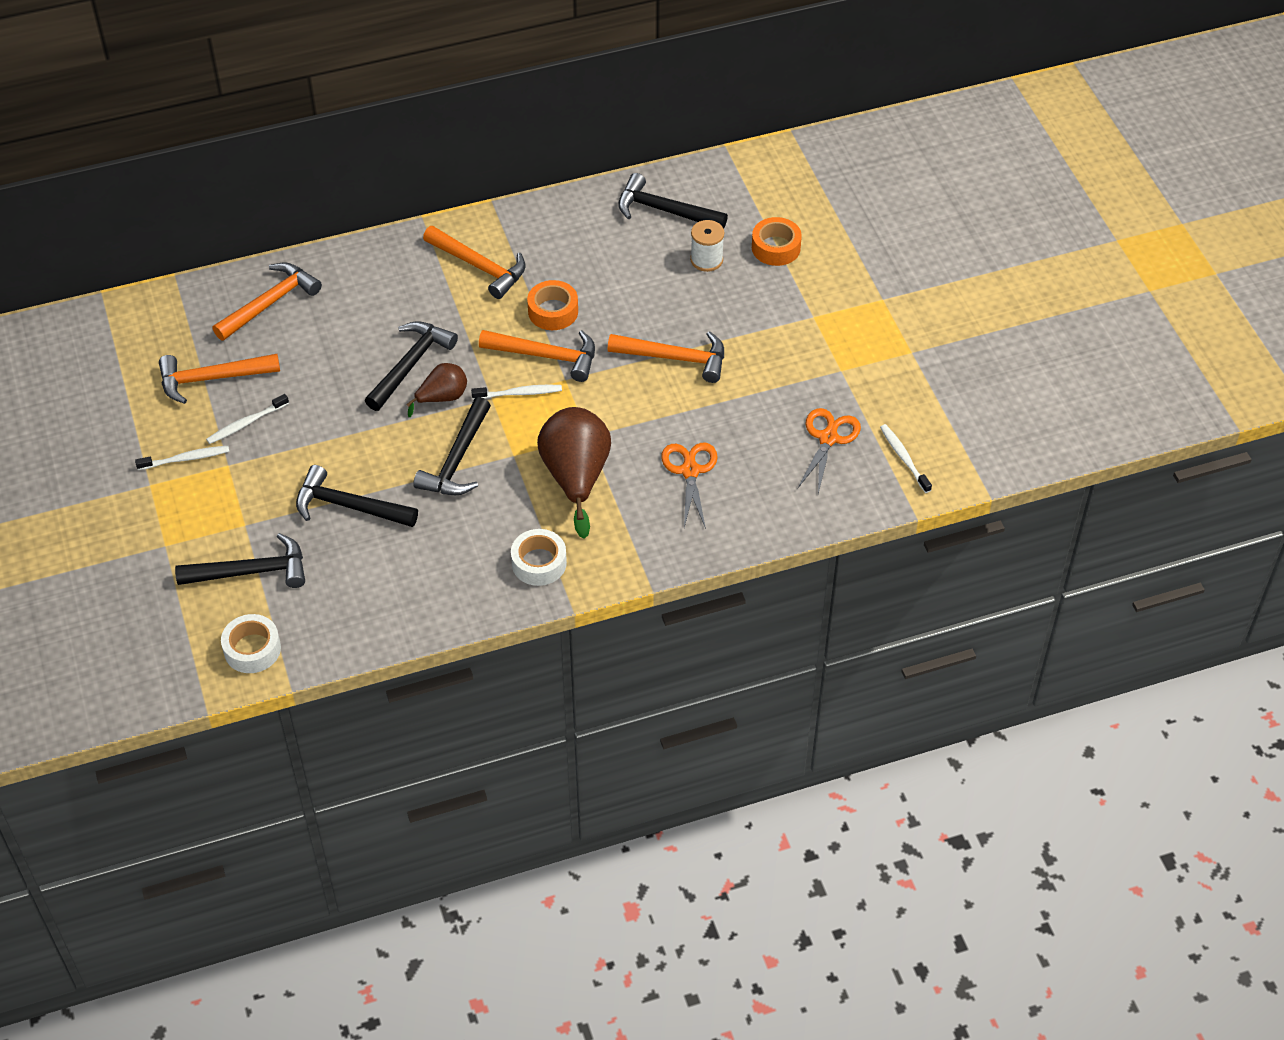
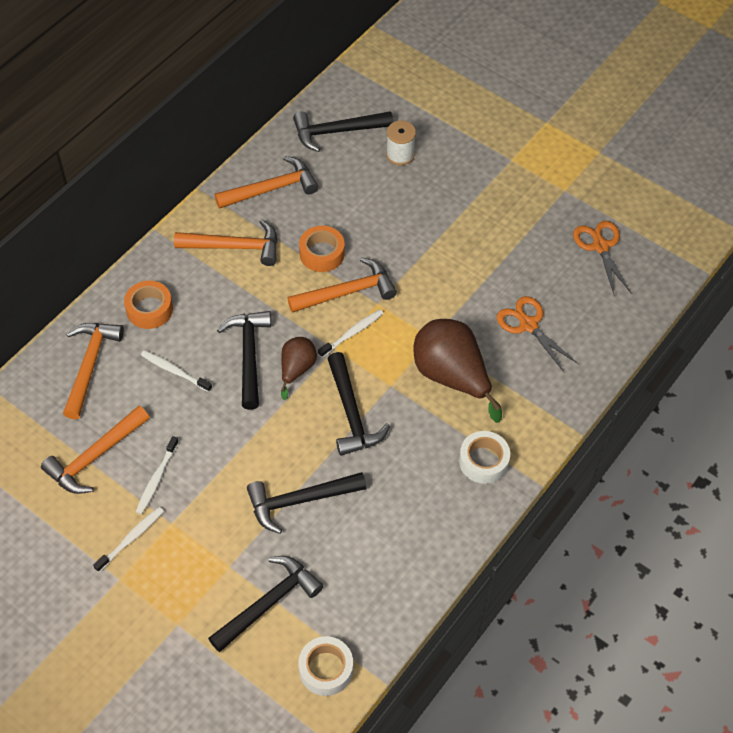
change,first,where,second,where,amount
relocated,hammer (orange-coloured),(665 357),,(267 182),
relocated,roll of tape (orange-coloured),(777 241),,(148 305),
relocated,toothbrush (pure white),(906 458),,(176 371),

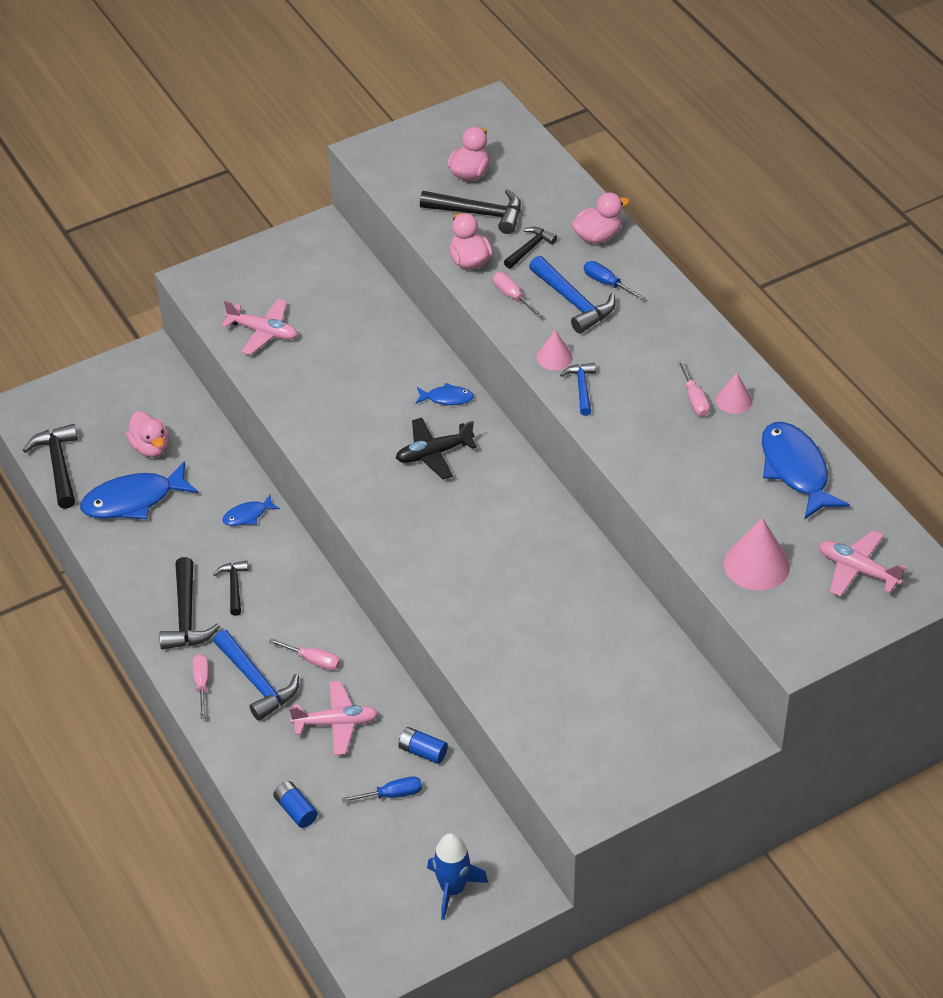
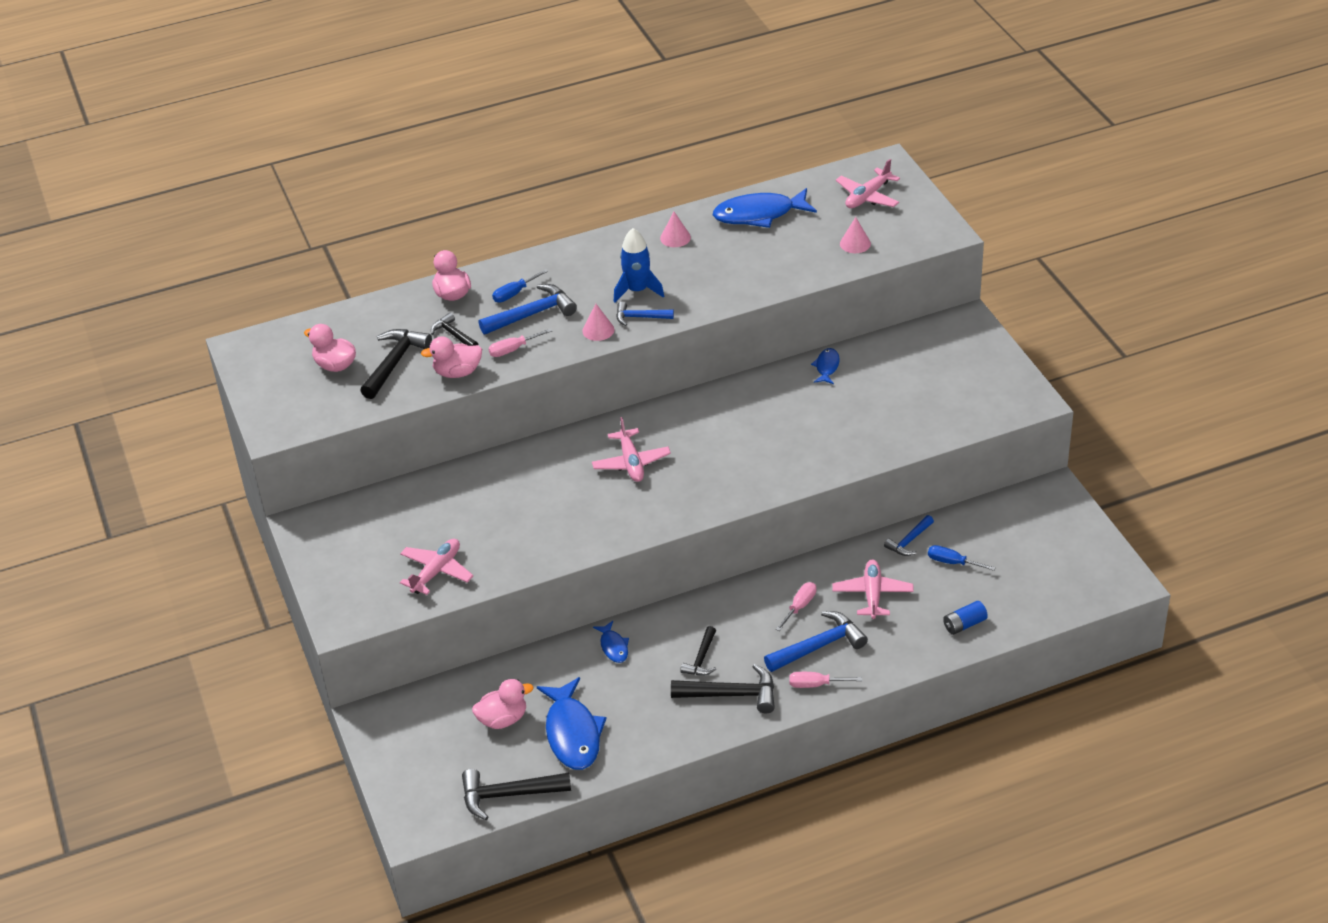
change,first,where,second,where,amount
missing,hand screwdriver (pink),(694 388),,,
relocated,fish (blue),(445 394),,(825 366),
relocated,spaceship (blue),(457 876),,(638 265),
exchanged,battery (blue),(423 745),hammer (blue),(909 535),
colour,aeroplane (ebony),(436 448),aeroplane (pink),(631 449),
spun,hammer (ebony),(231 588),,(698 651),75 degrees counterclockwise
spun,hand screwdriver (blue),(382 789),,(962 558),60 degrees counterclockwise
size,cone shape (pink),(757 554),,(855 235),x0.59

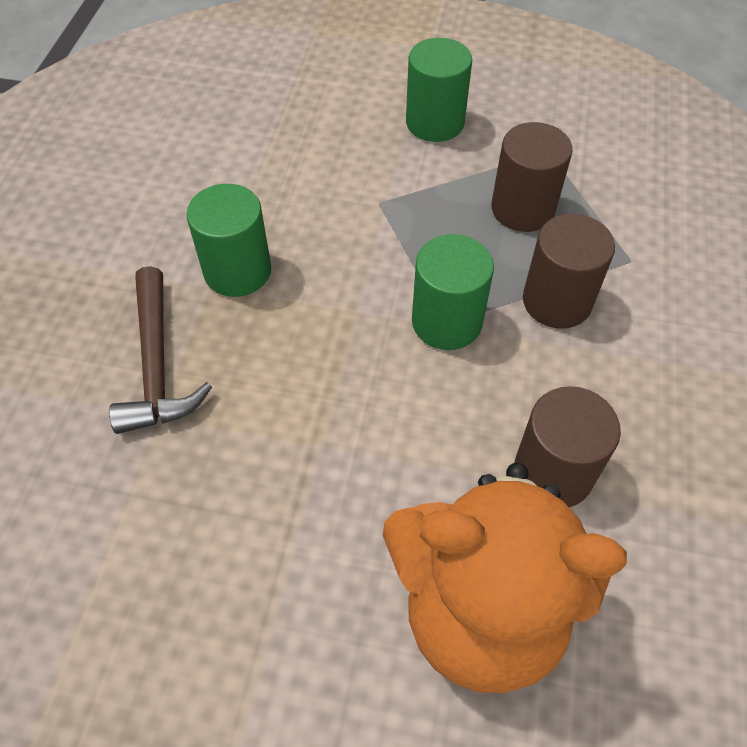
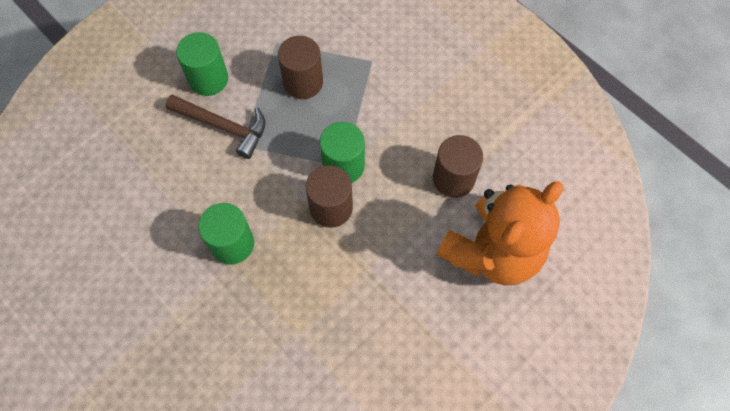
change,first,where,second,where,amount
relocated,hammer (russet),(160 350),,(215 126),
relocated,cylinder (russet),(569 271),,(329 196),

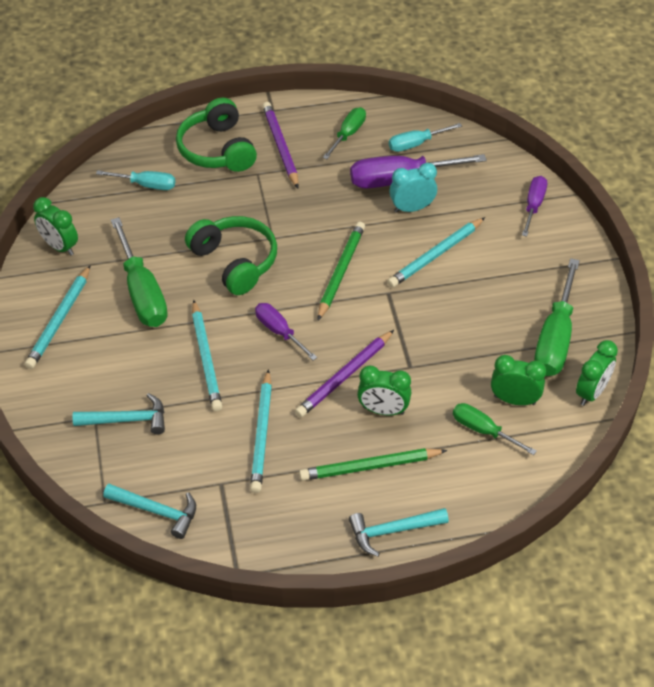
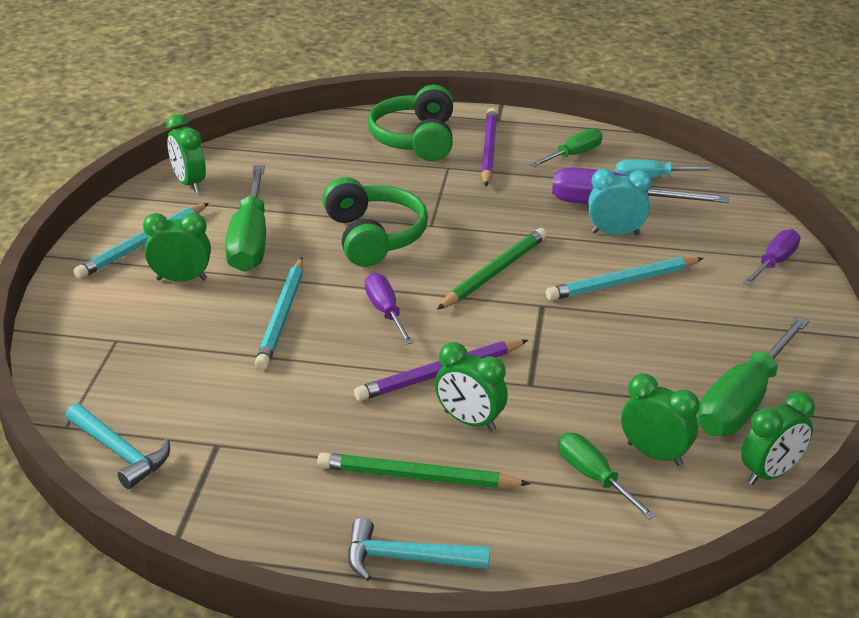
change,first,where,second,where,amount
missing,hammer (turquoise),(118 413),,,
missing,hand screwdriver (turquoise),(135 180),,,
missing,pencil (turquoise),(261 431),,,
appeared,,,clock (leaf-green),(177 247),

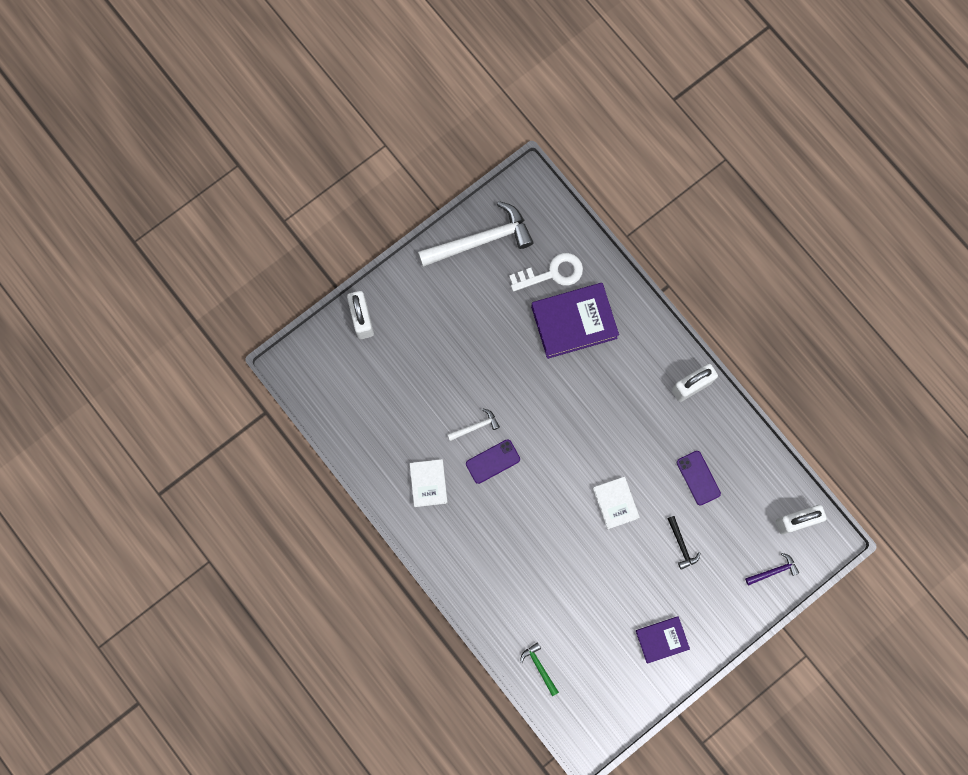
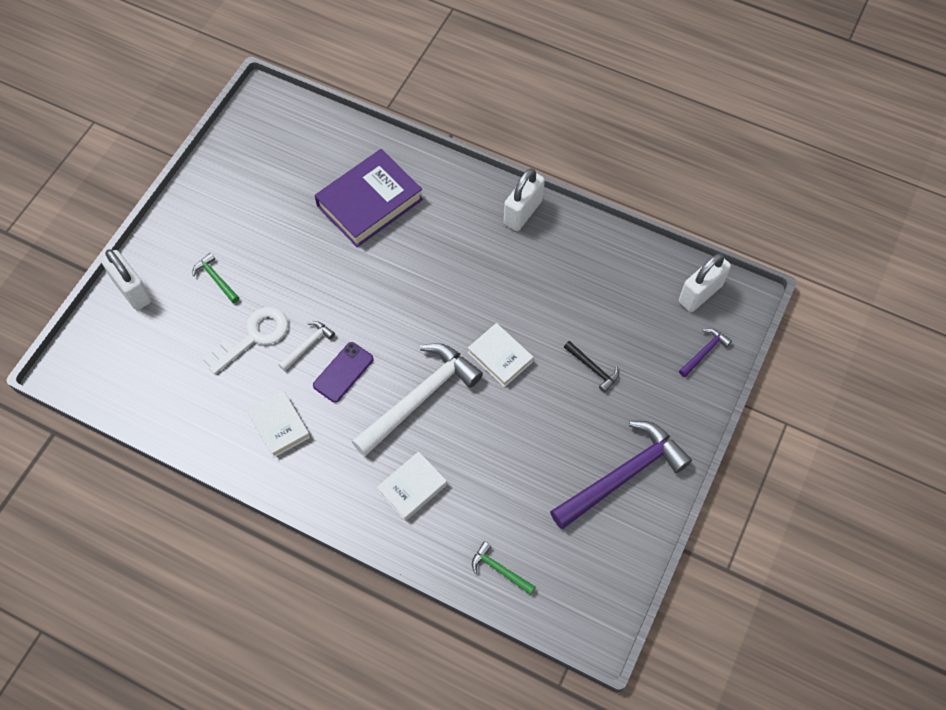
change,first,where,second,where,amount
missing,phone (violet),(699 478),,,
appeared,,,hammer (leaf-green),(215 278),
appeared,,,hardback (pure white),(412 486),
relocated,hammer (pure white),(476 234),,(417 399),
relocated,door key (pure white),(546 272),,(245 340),
exchanged,hardback (violet),(663 640),hammer (violet),(621 475),

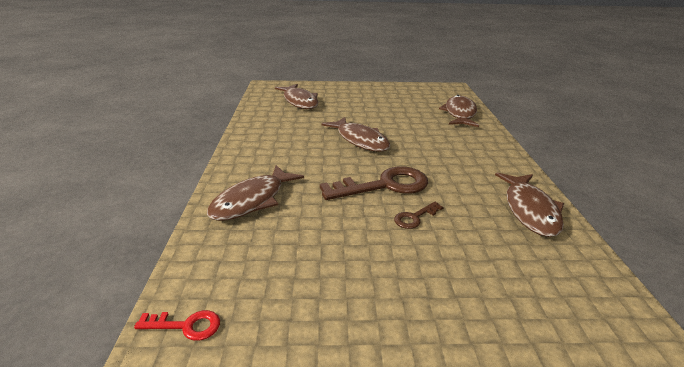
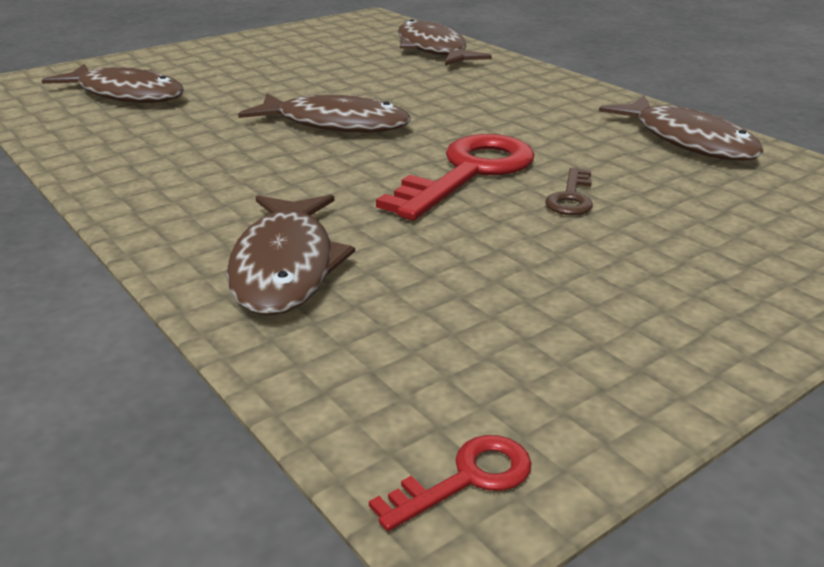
change,first,where,second,where,amount
colour,door key (russet),(374 183),door key (scarlet),(455 177),

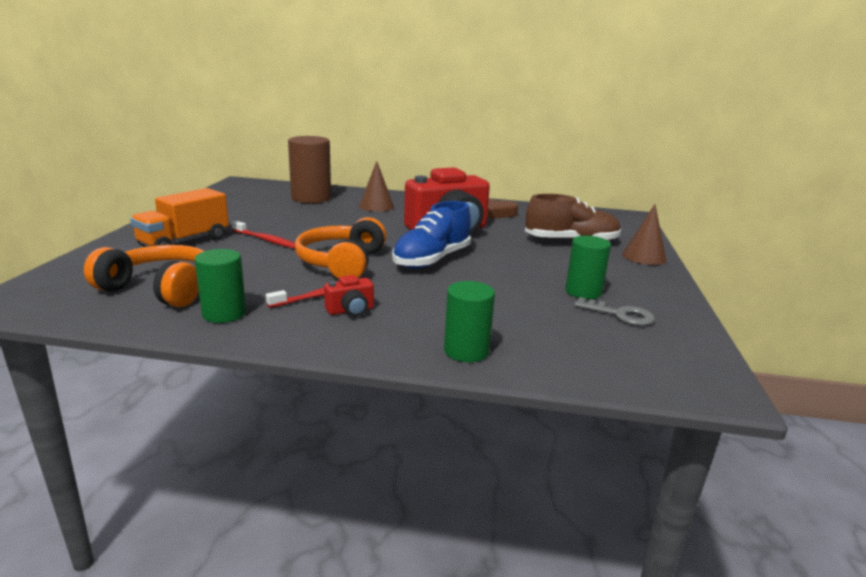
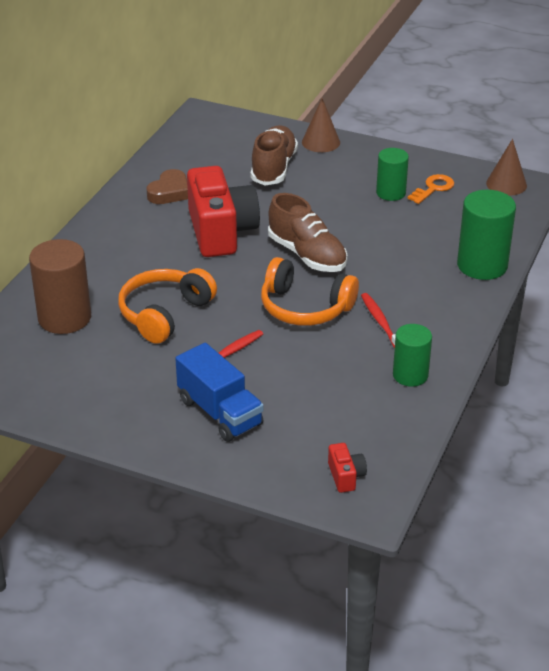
change,first,where,second,where,amount
relocated,over-ear headphones (orange-coloured),(144 276),,(167 306),
relocated,compact camera (scarlet),(349 296),,(347 468),
relocated,cone shape (russet),(376 186),,(506 167),
colour,lorry (orange-coloured),(179 217),lorry (blue),(219 392),
colour,sneaker (blue),(431 235),sneaker (russet),(308 232),
colour,door key (grey),(614 311),door key (orange-coloured),(430 189),
size,cylinder (leaf-green),(469 321),,(486 235),x1.57

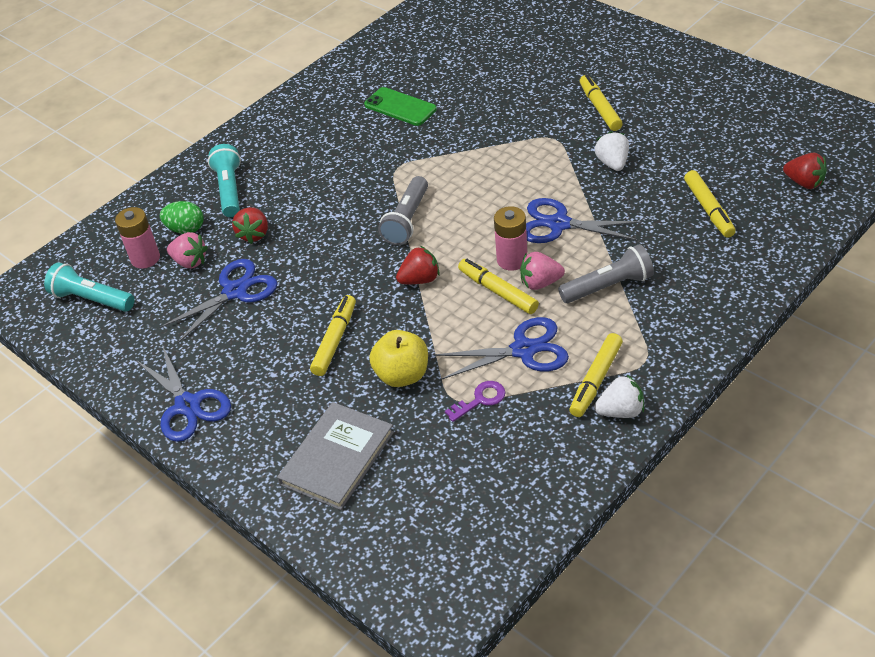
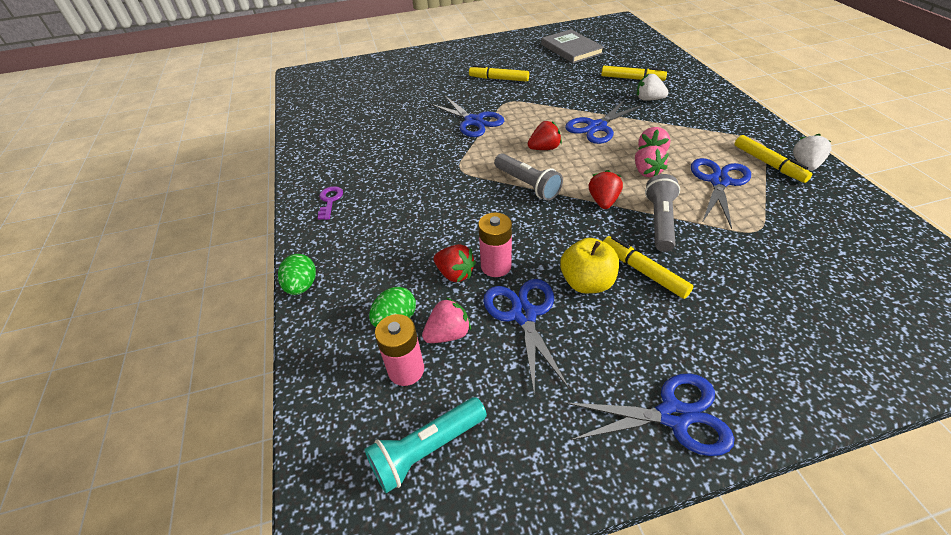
change,first,where,second,where,amount
missing,torch (turquoise),(224 180),,,
missing,phone (leaf-green),(400 106),,,
appeared,,,egg shape (leaf-green),(297 274),
appeared,,,shears (blue),(467 116),
relocated,hardback (grey),(335 456),,(572 46),
relocated,apple (golden),(399 358),,(589 265),
relocated,door key (violet),(475 401),,(330 203),
relocated,battery (pink),(511 238),,(495 244),
relocated,torch (grey),(606 273),,(662 213),
relocated,strawberry (pure white),(612 151),,(653 87),
relocated,strawberry (scarlet),(805 171),,(545 135),
exchanged,marker pen (golden),(498 286),strawberry (pink),(652 161),

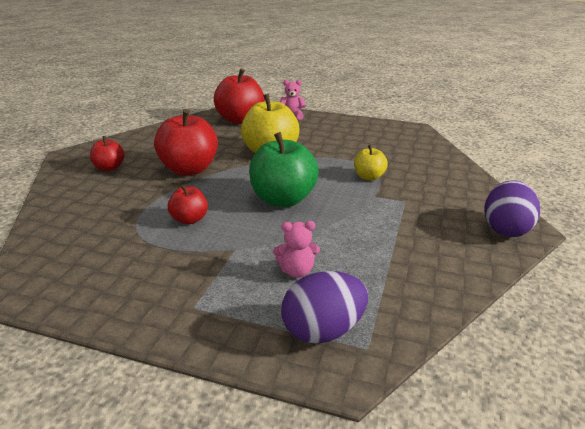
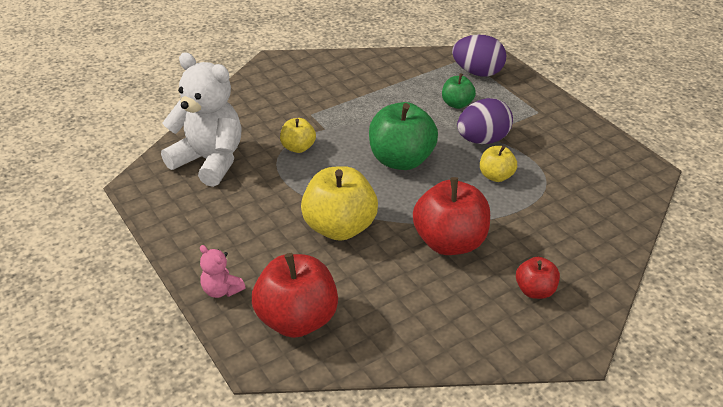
change,first,where,second,where,amount
appeared,,,teddy (pure white),(201 119),
relocated,egg shape (violet),(512 208),,(485 121),
exchanged,teddy (pink),(296 249),apple (leaf-green),(459 91),
colour,apple (scarlet),(188 204),apple (golden),(498 164),

